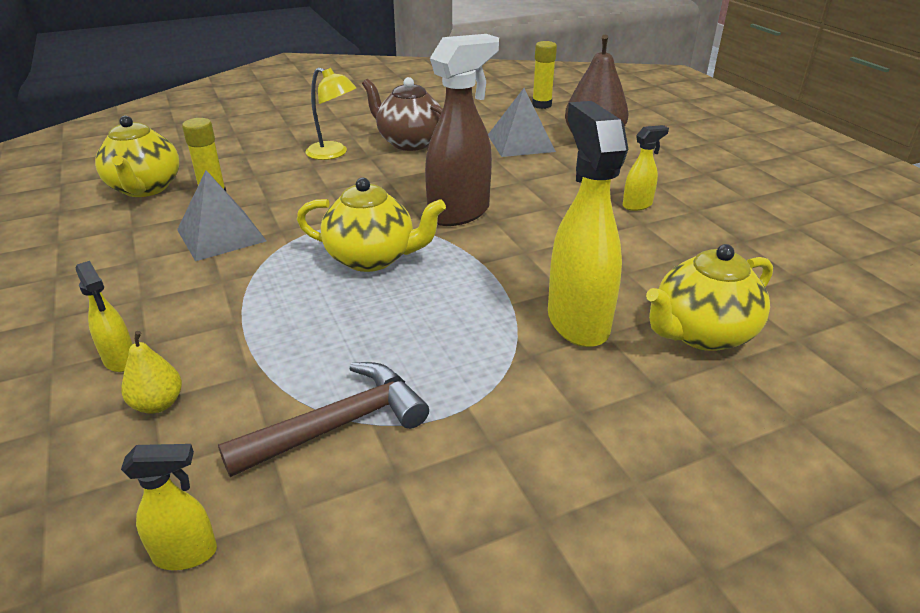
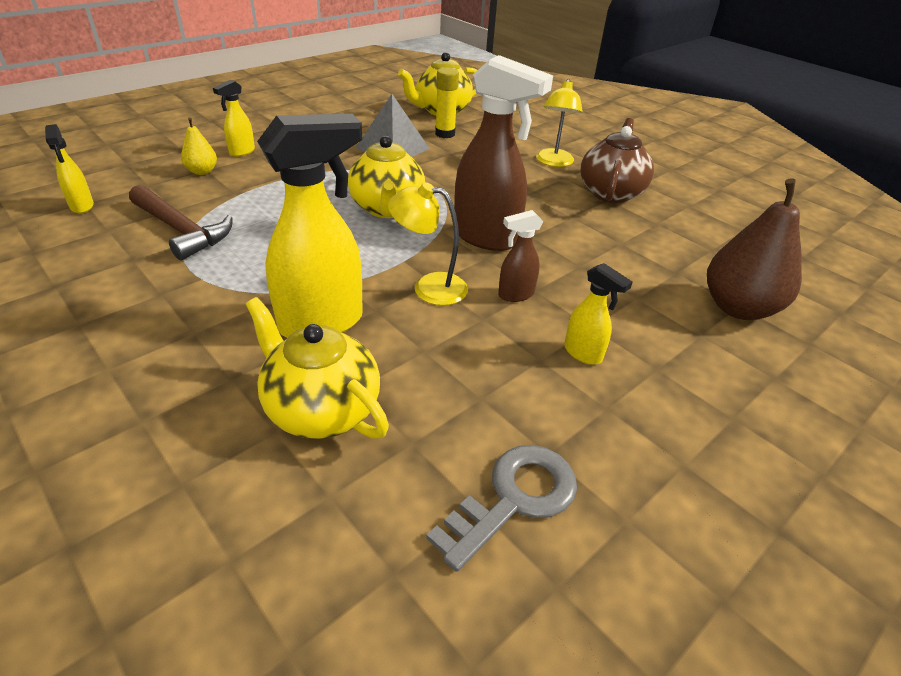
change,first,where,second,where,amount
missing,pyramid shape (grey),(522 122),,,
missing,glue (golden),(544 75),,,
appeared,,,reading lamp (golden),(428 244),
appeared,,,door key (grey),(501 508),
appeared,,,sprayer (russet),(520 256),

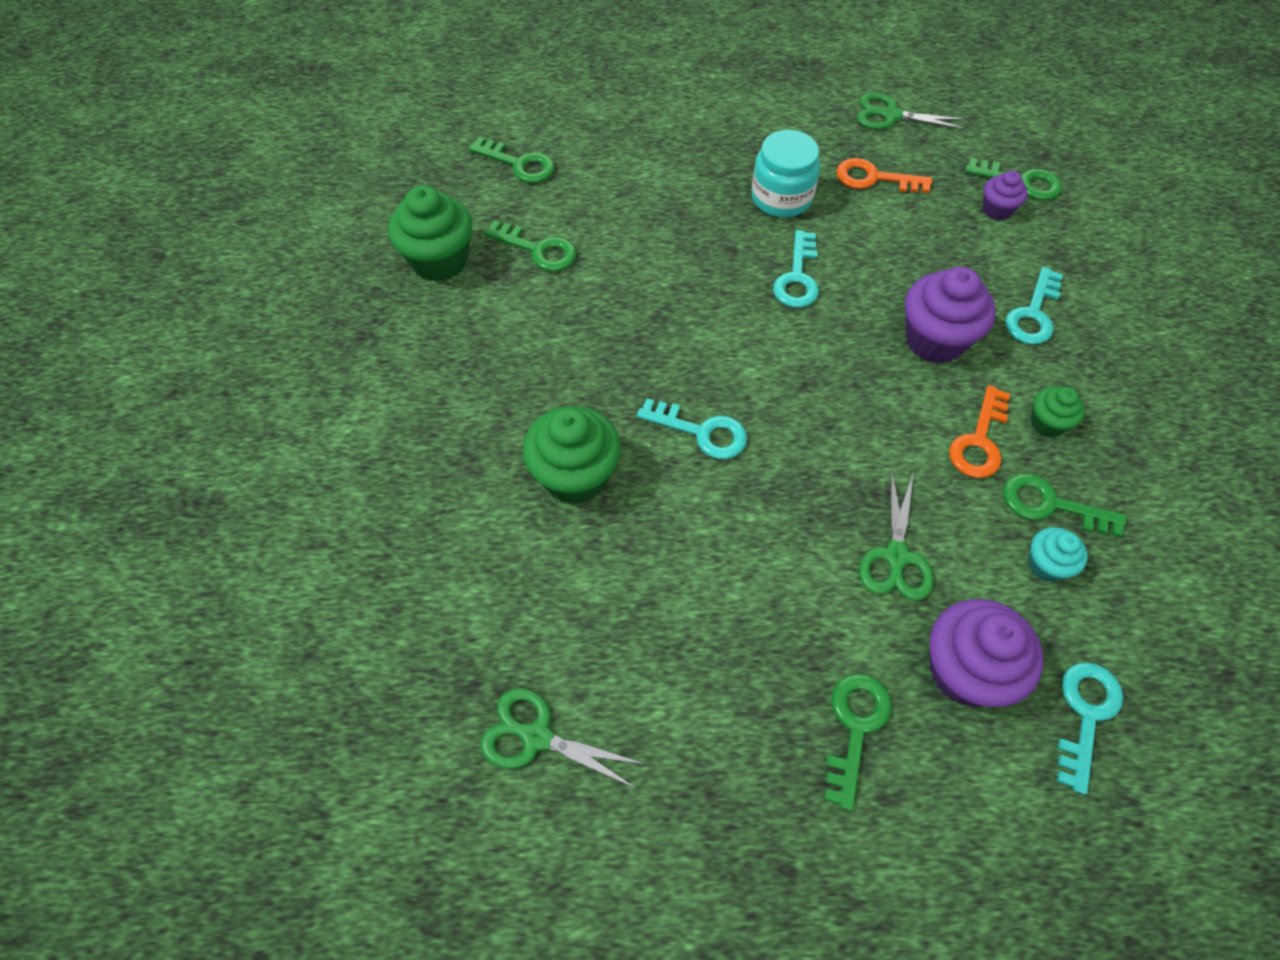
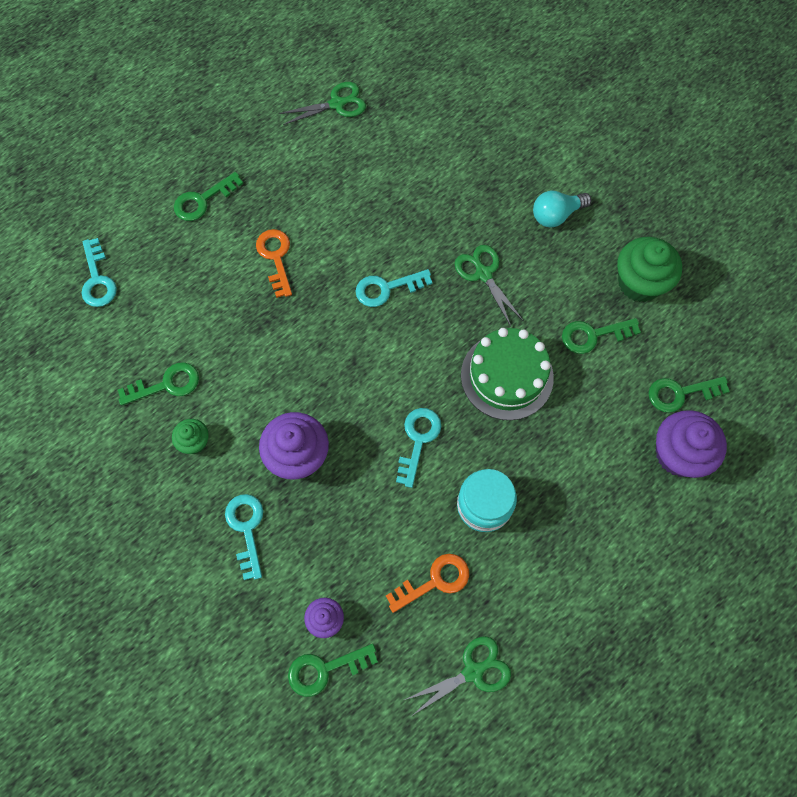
change,first,where,second,where,amount
missing,cupcake (leaf-green),(572 455),,,
missing,cupcake (turquoise),(1058 554),,,
appeared,,,layer cake (leaf-green),(507 374),
appeared,,,light bulb (turquoise),(562 209),
relocated,shears (leaf-green),(896 534),,(489 285),
relocated,cupcake (violet),(987 653),,(691 444),
relocated,door key (orange-coloured),(979 431),,(274 263),
spun,door key (turquoise),(796 269),,(418 448),45 degrees clockwise
spun,door key (leaf-green),(858 742),,(208 196),75 degrees clockwise

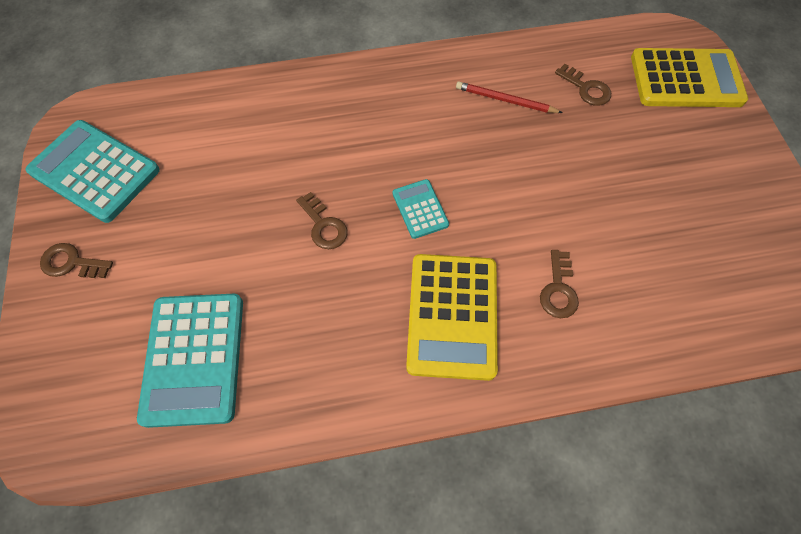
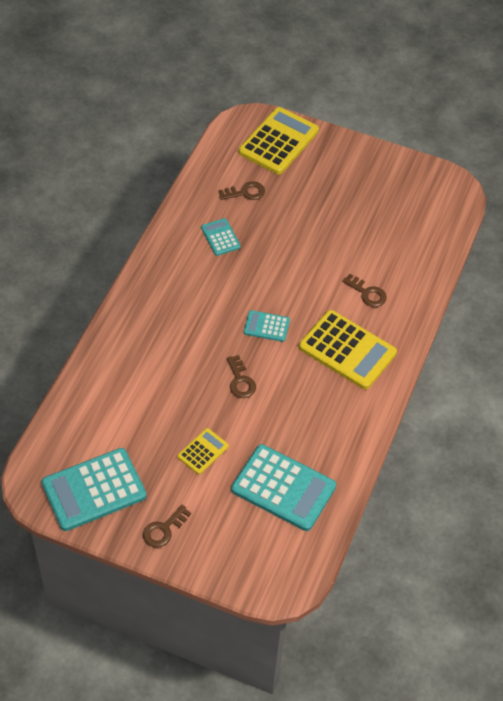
change,first,where,second,where,amount
appeared,,,calculator (golden),(203 451),
exchanged,pencil (scarlet),(509 97),calculator (turquoise),(221 237),
spun,door key (russet),(322 220),,(241 376),75 degrees clockwise

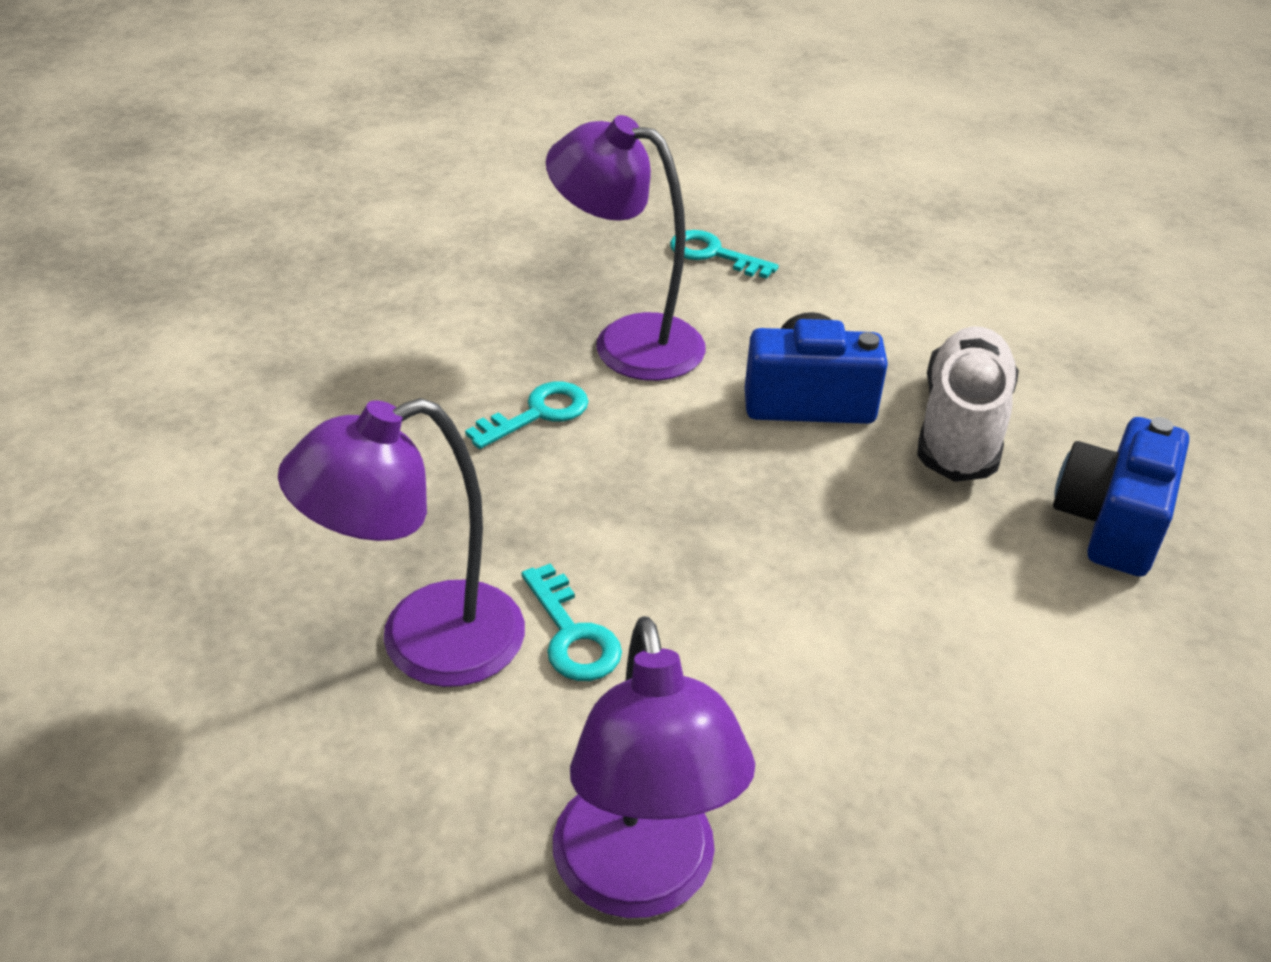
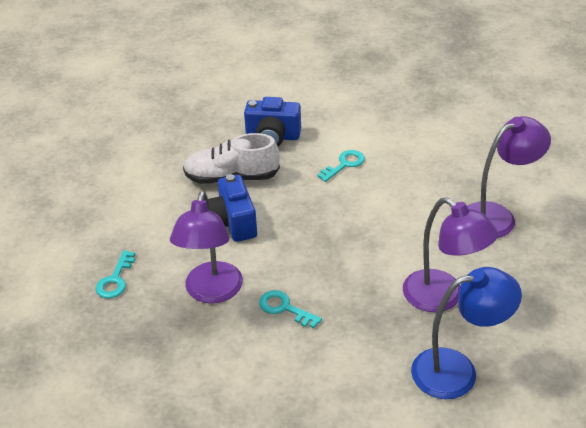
change,first,where,second,where,amount
appeared,,,reading lamp (blue),(466 333),
relocated,door key (turquoise),(571 622),,(341 166),

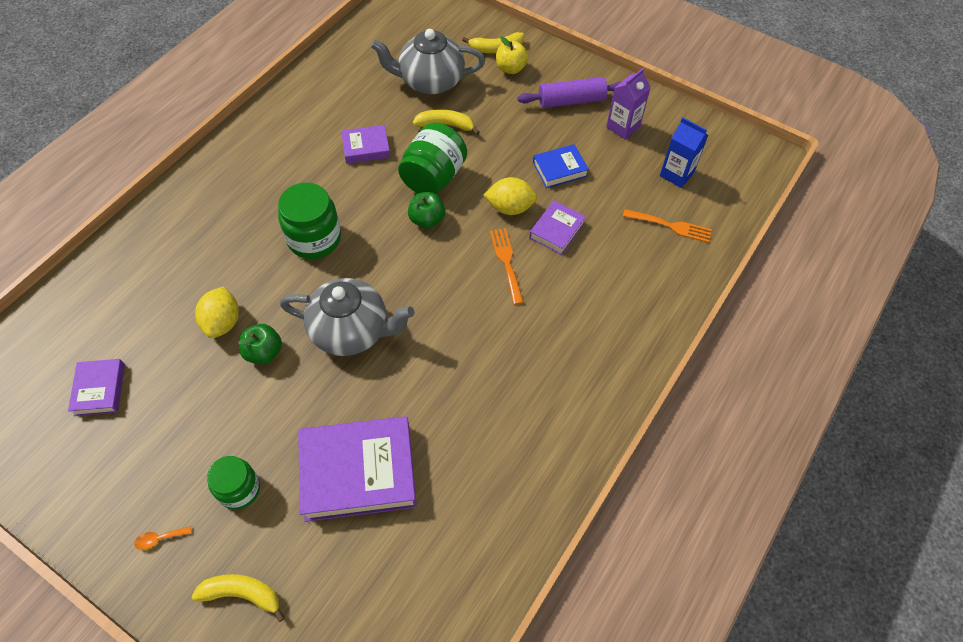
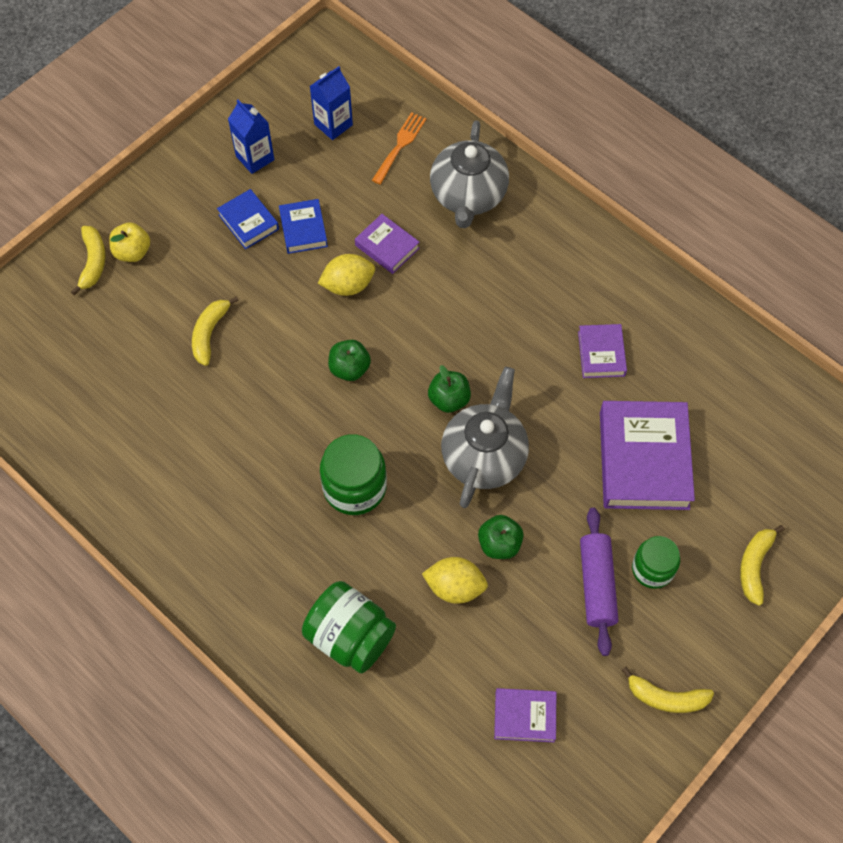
change,first,where,second,where,amount
missing,teaspoon (orange-coloured),(162 538),,,
missing,fork (orange-coloured),(507 266),,,
appeared,,,hardback (blue),(248 219),
appeared,,,apple (leaf-green),(449 389),
appeared,,,banana fruit (golden),(667 690),
relocated,hardback (violet),(365 144),,(602 351),
relocated,china teapot (grey),(427 61),,(469 174),
relocated,jam jar (leaf-green),(432 158),,(349 627),
relocated,rolling pin (violet),(569 92),,(599 582),
colour,juice carton (violet),(628 104),juice carton (blue),(251 137),
spun,lemon (golden),(511 196),,(346 275),60 degrees clockwise

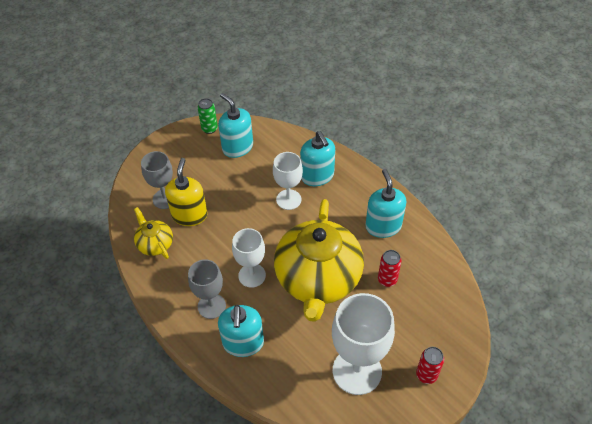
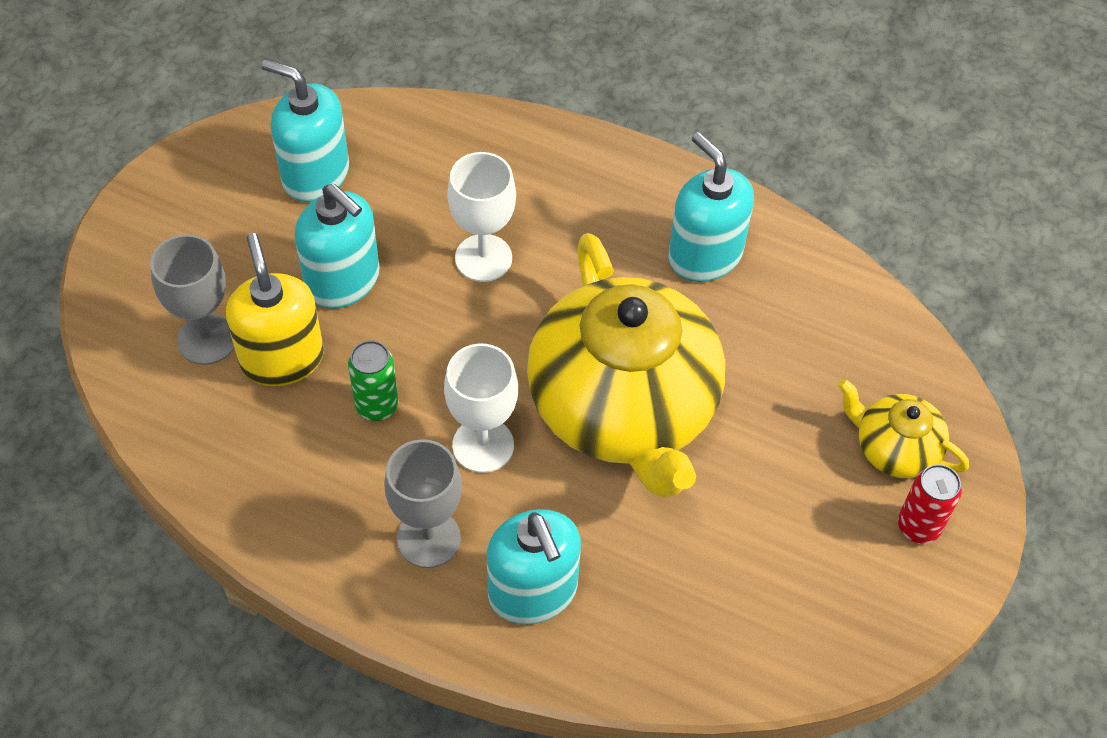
change,first,where,second,where,amount
missing,chalice (pure white),(363 344),,,
missing,tin (scarlet),(389 268),,,
relocated,china teapot (golden),(153 233),,(903 428),
relocated,tin (leaf-green),(207 116),,(373 380),
relocated,soap dispenser (turquoise),(317 158),,(337 246),

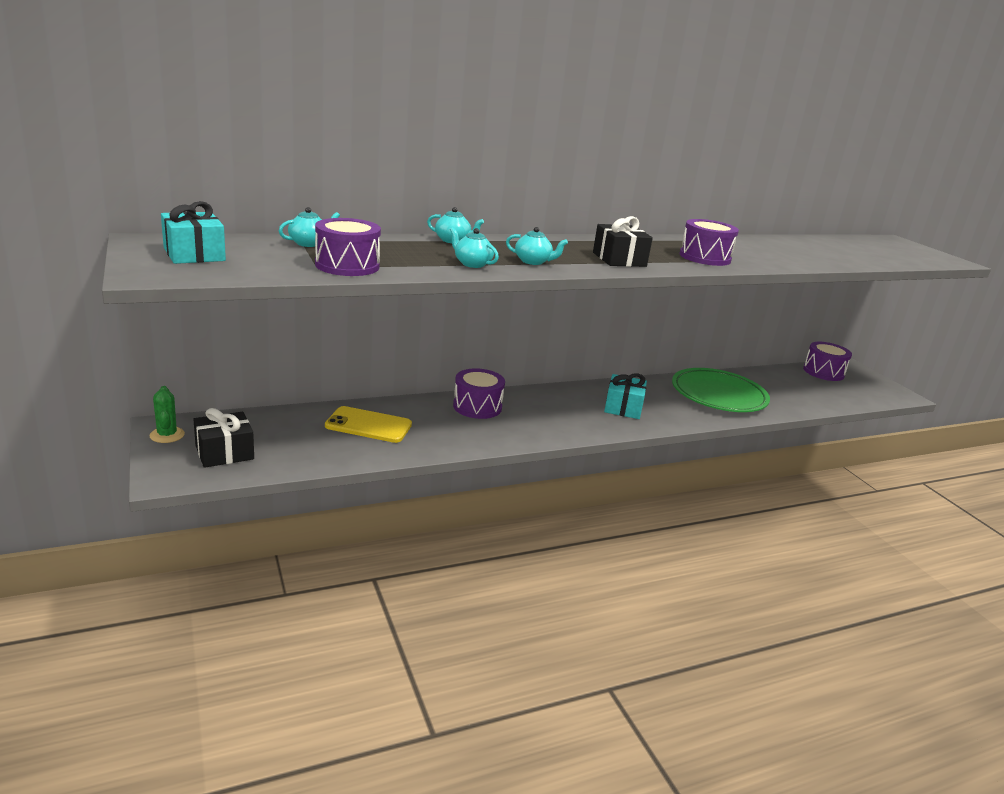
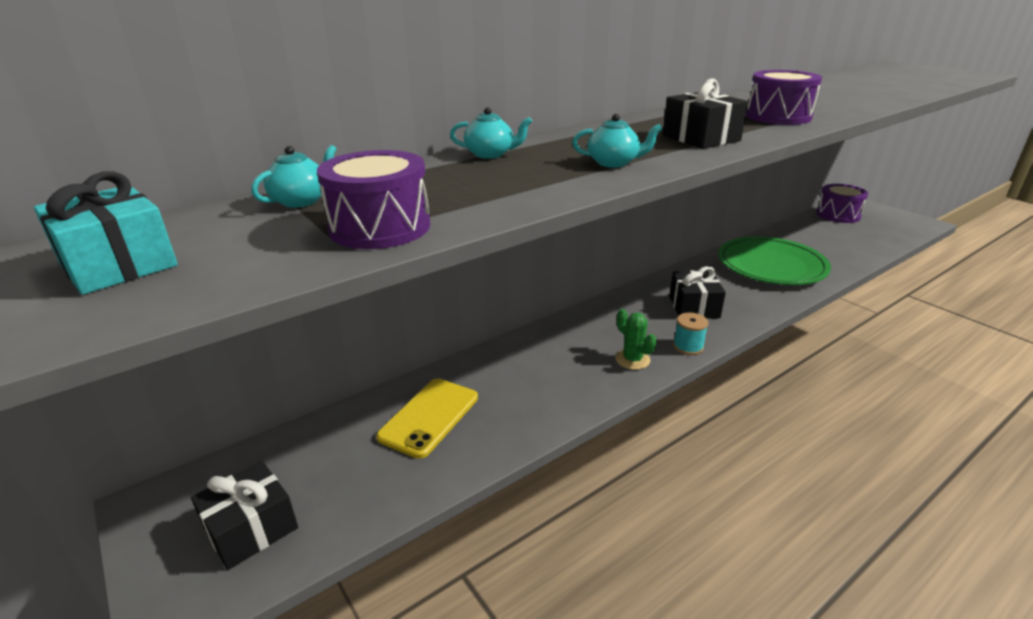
change,first,where,second,where,amount
missing,china teapot (turquoise),(474 247),,,
missing,drum (violet),(479 393),,,
appeared,,,spool (turquoise),(691 334),
relocated,saguaro cactus (leaf-green),(167 414),,(636 339),
colour,wrapped gift (turquoise),(625 396),wrapped gift (ebony),(697 292),
spun,phone (golden),(368 424),,(427 418),60 degrees counterclockwise

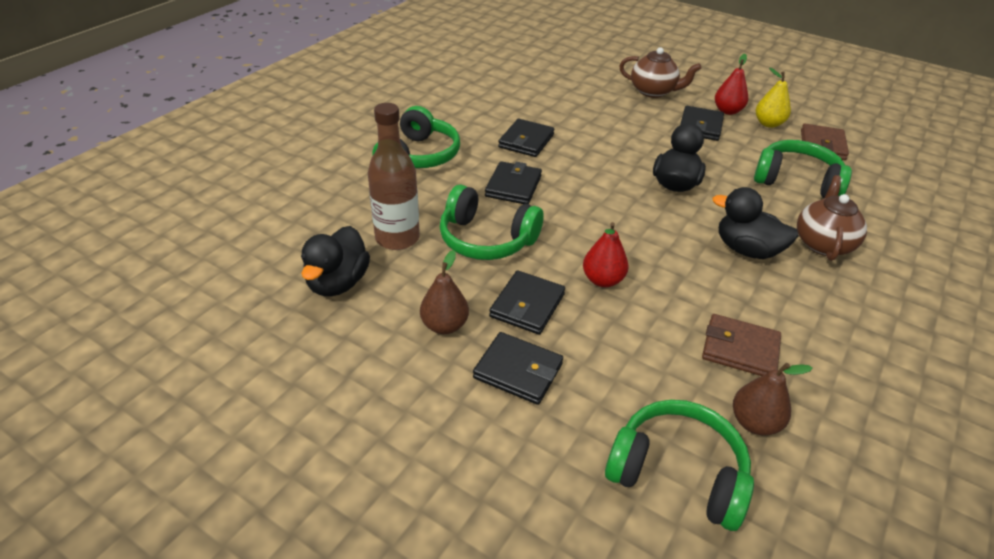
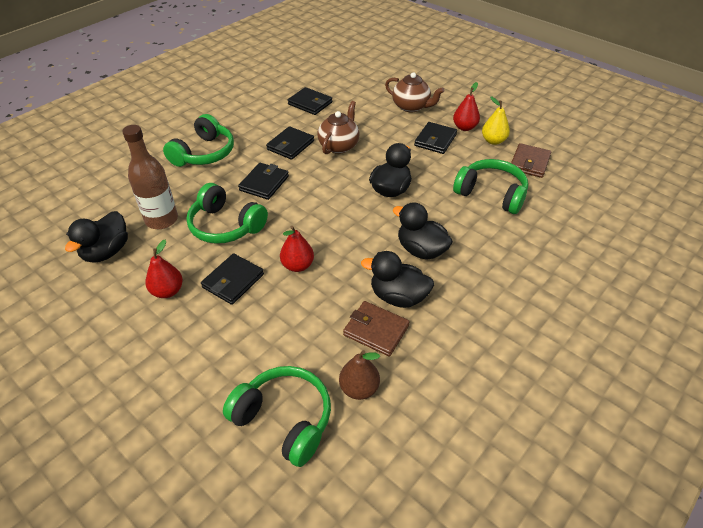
change,first,where,second,where,amount
appeared,,,duck (ebony),(397 279),
relocated,wallet (ebony),(518 368),,(310 101),
relocated,china teapot (russet),(832 218),,(338 127),
colour,pear fruit (russet),(444 292),pear fruit (scarlet),(164 269),

